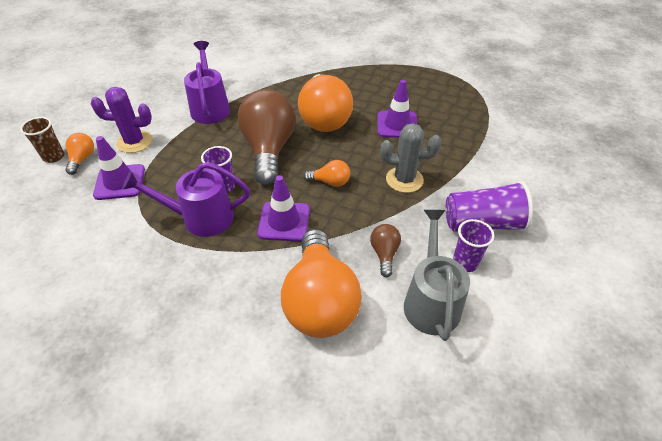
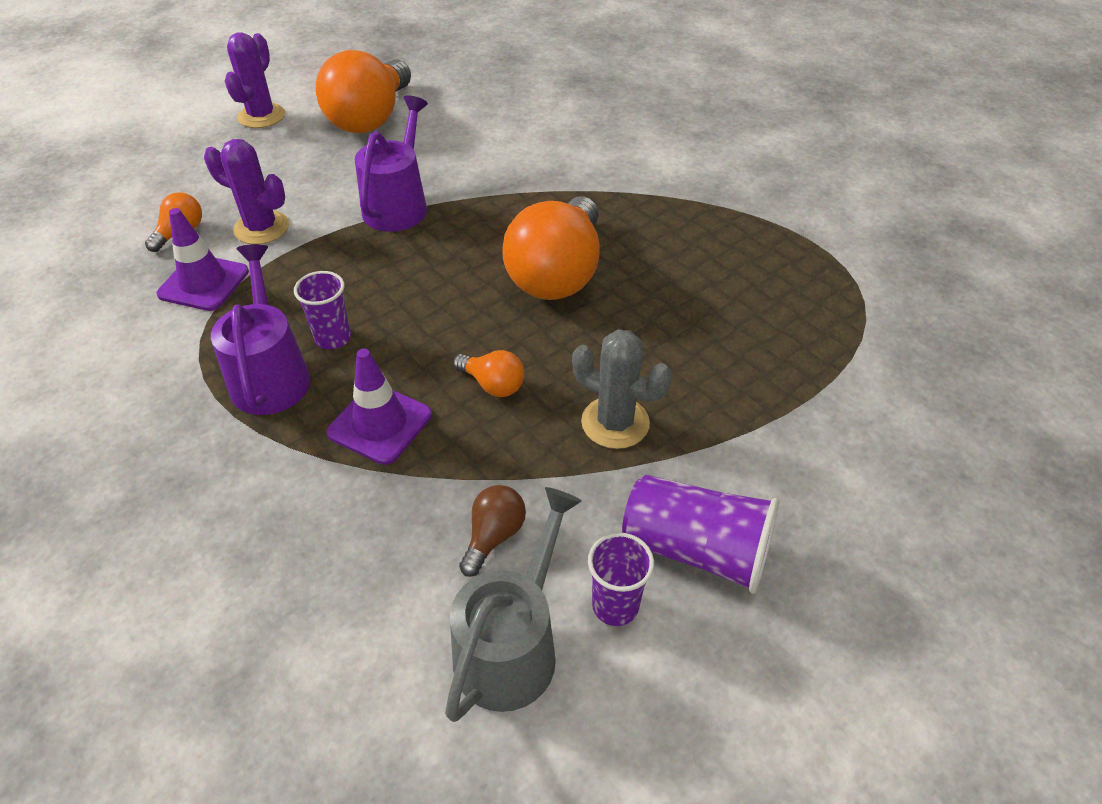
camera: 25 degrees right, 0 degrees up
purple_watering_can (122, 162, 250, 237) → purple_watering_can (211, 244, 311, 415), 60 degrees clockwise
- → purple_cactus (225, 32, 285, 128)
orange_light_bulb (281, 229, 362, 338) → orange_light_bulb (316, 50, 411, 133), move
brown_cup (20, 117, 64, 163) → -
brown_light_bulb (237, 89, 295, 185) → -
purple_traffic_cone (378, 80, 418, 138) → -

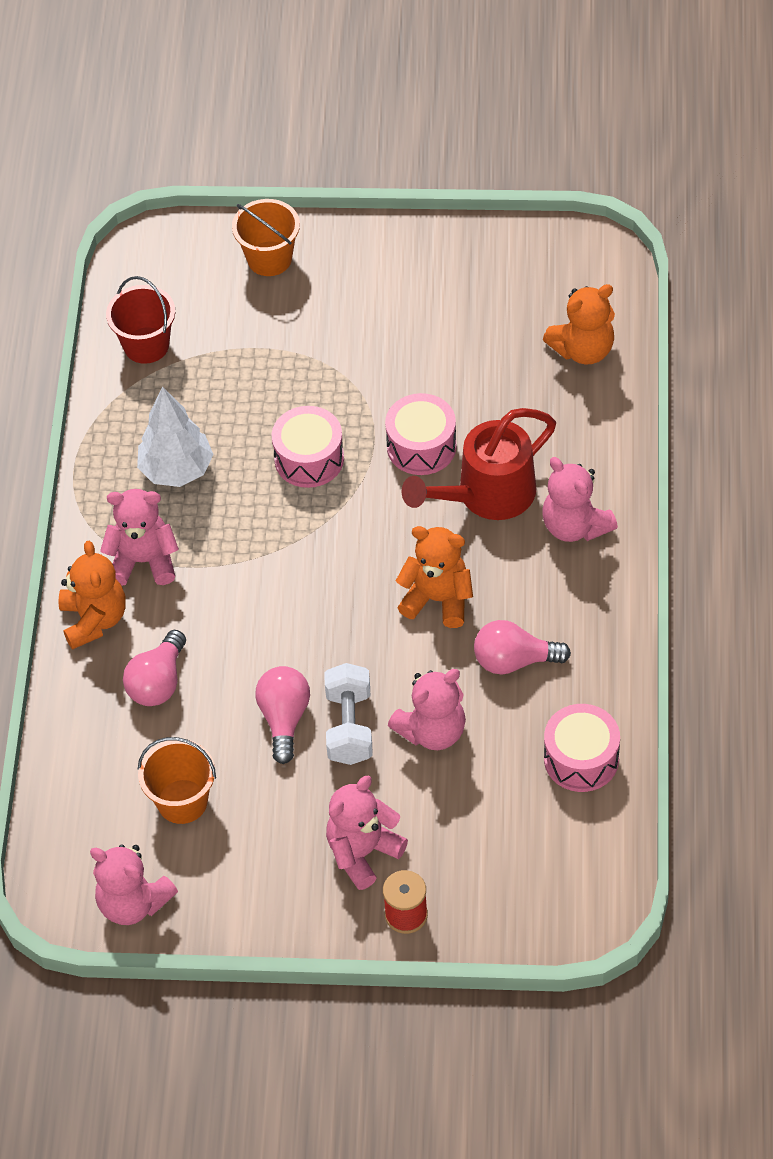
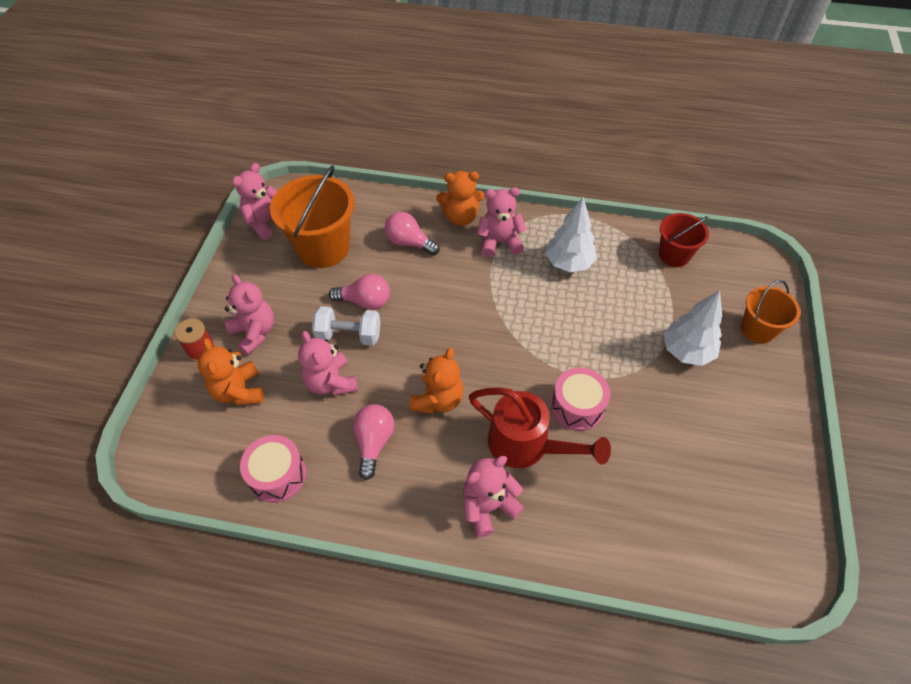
camera: 95 degrees right, 0 degrees up
orange_teddy_bear (543, 284, 615, 365) → orange_teddy_bear (198, 338, 264, 405), move
orange_bucket (138, 737, 216, 824) → orange_bucket (270, 165, 355, 268), x1.71
red_watering_can (402, 408, 556, 520) → red_watering_can (469, 387, 611, 468), 150 degrees clockwise
pink_teddy_bear (100, 489, 179, 586) → pink_teddy_bear (477, 187, 527, 257), 105 degrees counterclockwise
- → white_tree (664, 290, 722, 366)
pink_drum (272, 406, 344, 488) → -

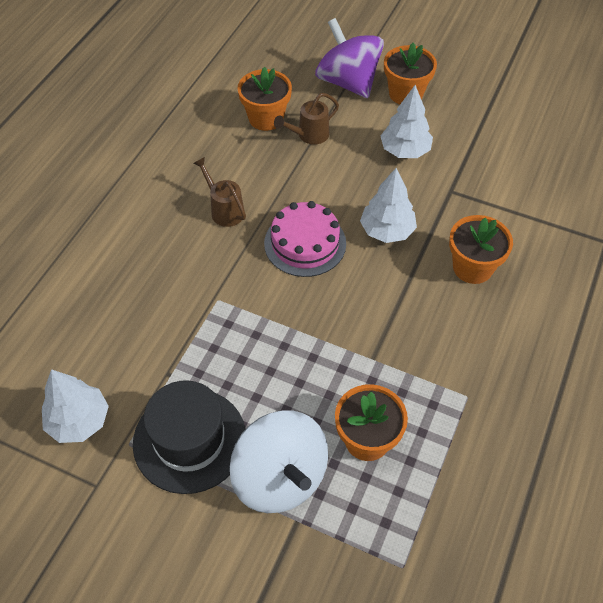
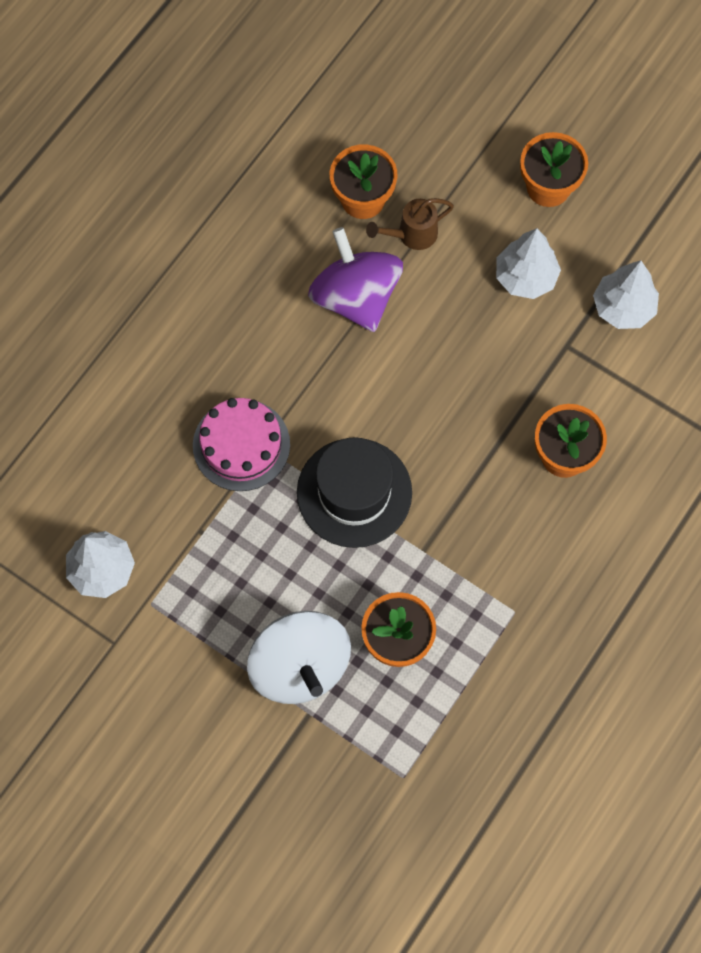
camera: 10 degrees right, 15 degrees up
pink_cake (264, 201, 346, 277) → pink_cake (193, 398, 290, 491), move
black_hat (133, 380, 245, 494) → black_hat (297, 437, 412, 548), move
purple_spinning_top (315, 18, 384, 98) → purple_spinning_top (308, 227, 403, 332), move
white_tree (360, 168, 417, 243) → white_tree (593, 260, 659, 329), move
brown_watering_can (193, 157, 246, 227) → -

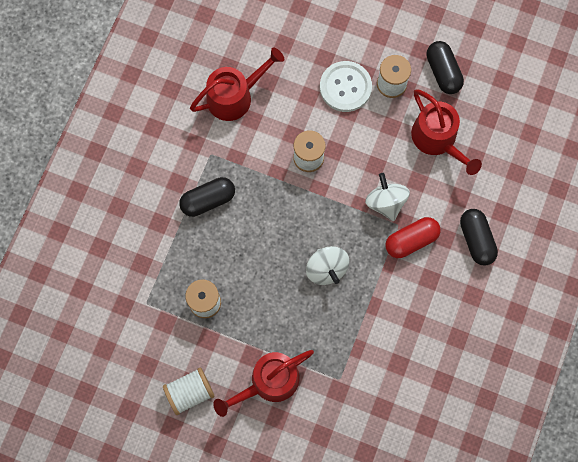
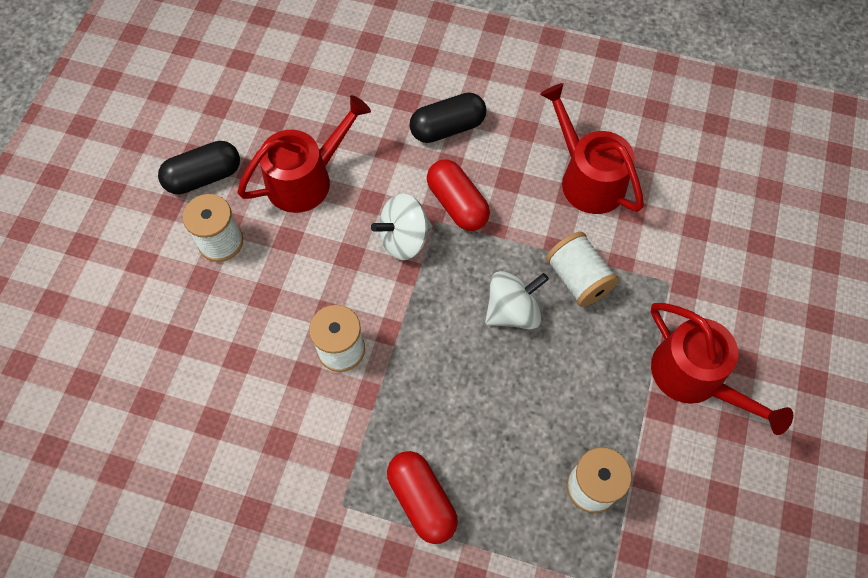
camera: 95 degrees left, 10 degrees down
black_capsule (179, 177, 235, 217) → red_capsule (387, 451, 458, 544)
red_watering_can (190, 47, 284, 121) → red_watering_can (540, 83, 644, 214), move
white_spool (163, 367, 215, 415) → white_spool (546, 232, 619, 307), move
white_button (320, 61, 372, 112) → -

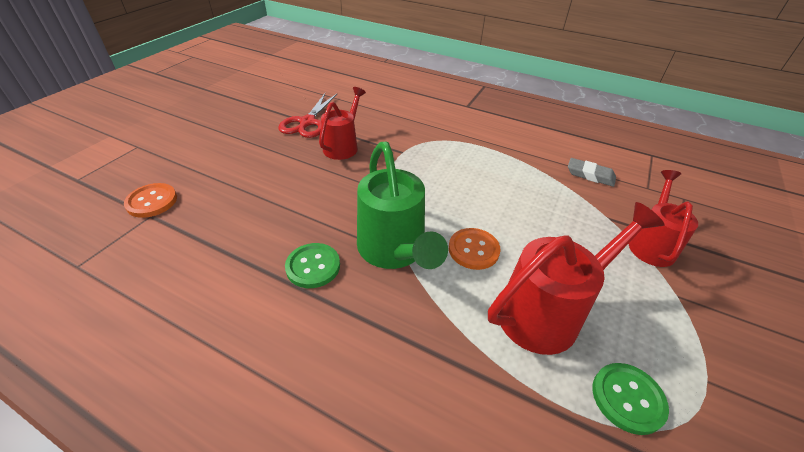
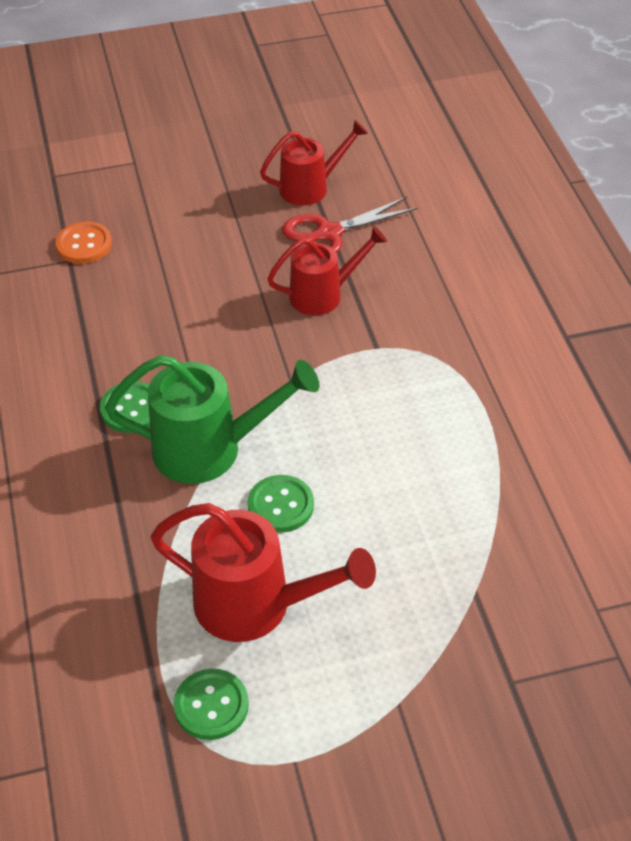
camera: 50 degrees right, 5 degrees up
green_watering_can (357, 142, 448, 269) → green_watering_can (105, 355, 319, 484), 120 degrees counterclockwise
orange_button (449, 228, 501, 270) → green_button (248, 475, 314, 533)
red_watering_can (629, 170, 698, 267) → red_watering_can (260, 120, 368, 206), move
grey_eraser (568, 158, 616, 187) → -

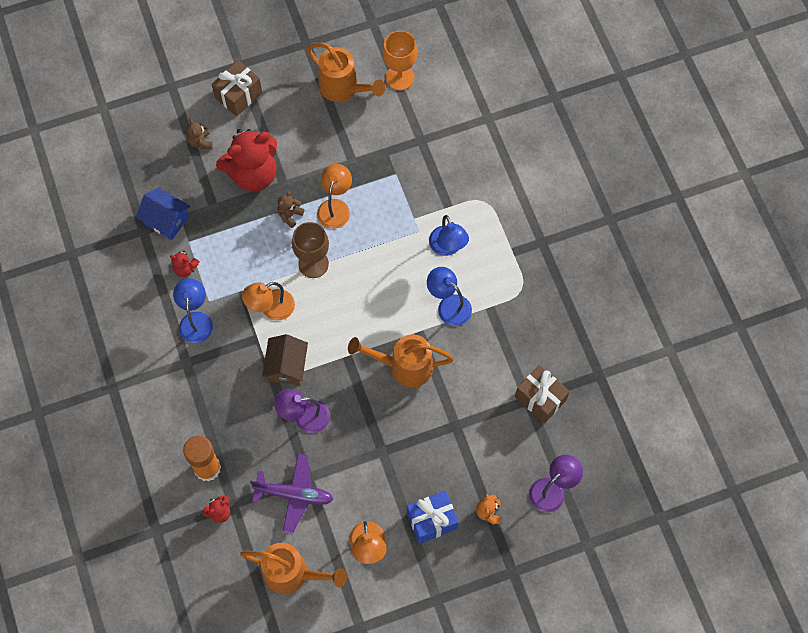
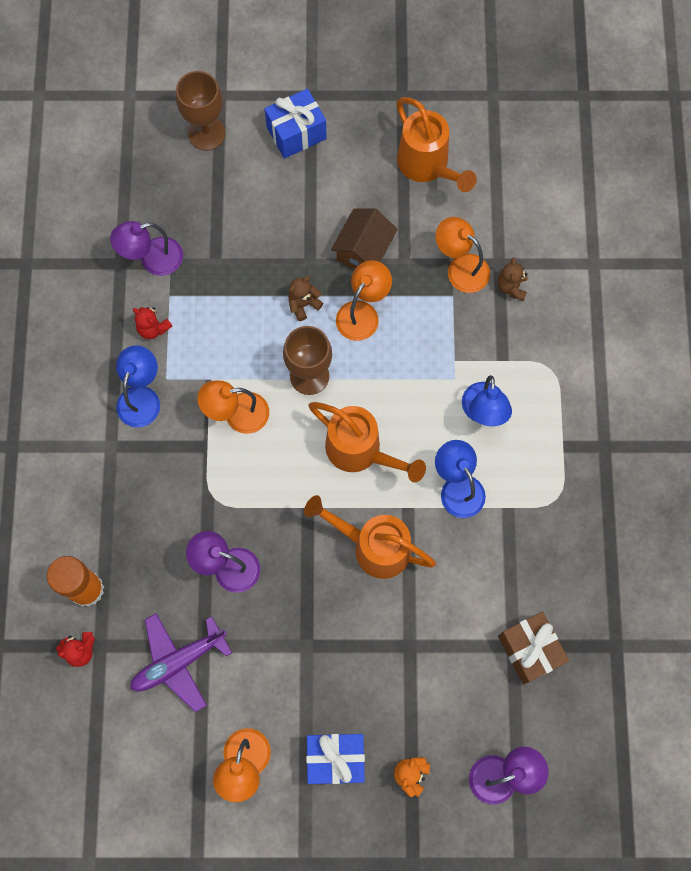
camera: 20 degrees right, 5 degrees up
blue_house (136, 187, 190, 240) → purple_lamp (110, 221, 183, 276)
purple_plane (250, 454, 333, 534) → purple_plane (130, 613, 232, 712), 120 degrees clockwise
- → brown_goblet (176, 71, 226, 151)
brown_gift (212, 60, 262, 116) → blue_gift (265, 89, 327, 159)
orange_watering_can (240, 543, 347, 594) → orange_watering_can (309, 402, 426, 482), move
brown_house (262, 334, 308, 385) → brown_house (331, 209, 398, 269), move
- → orange_lamp (436, 217, 490, 293)
brown_teddy_bear (187, 119, 213, 149) → brown_teddy_bear (498, 257, 528, 301), move
red_teddy_bear (216, 129, 277, 191) → -
orange_goblet (382, 31, 418, 90) → -

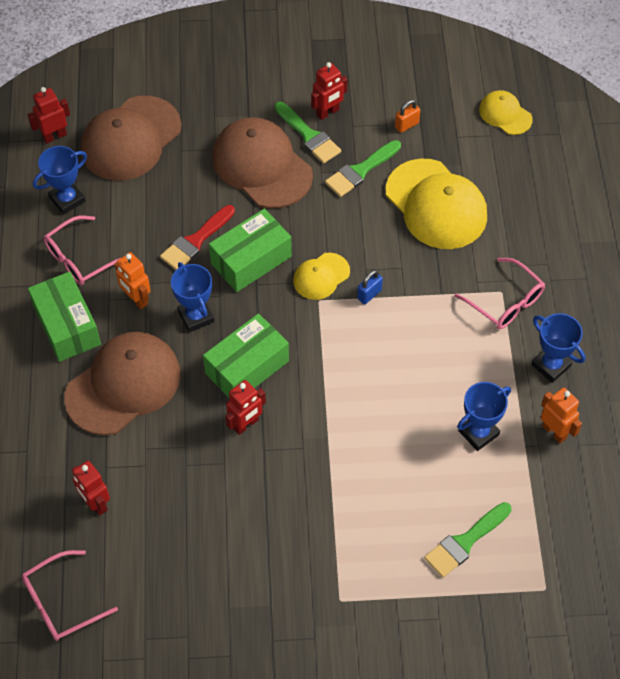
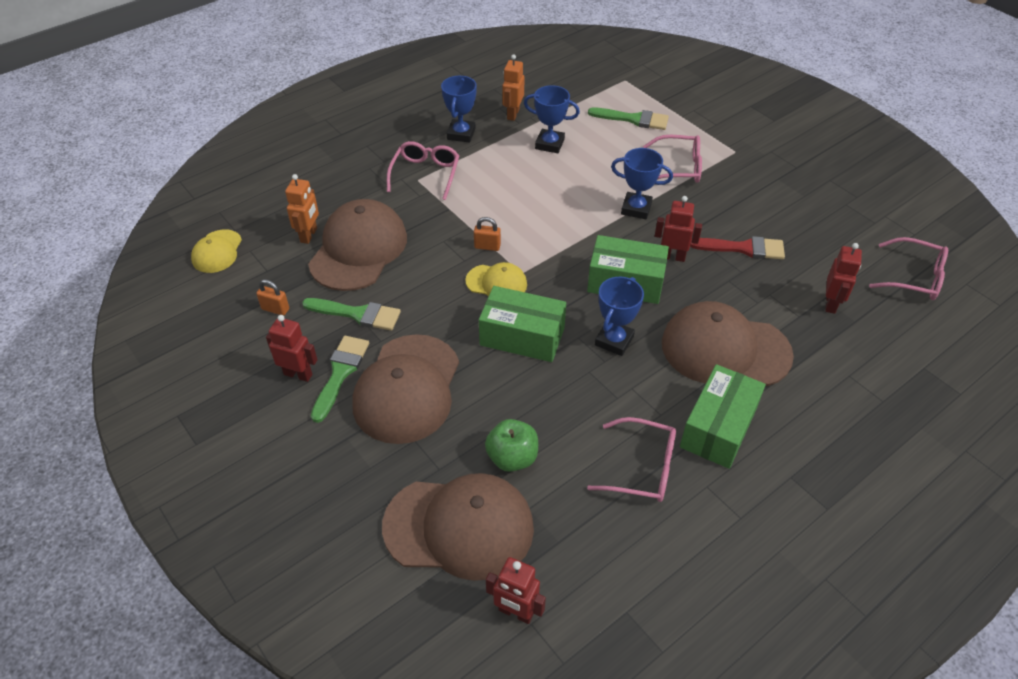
camera: 125 degrees left, 10 degrees down
orange_robot (115, 252, 151, 309) → orange_robot (285, 174, 319, 244), move
yellow_cap (386, 159, 487, 249) → brown_cap (308, 199, 407, 291)
blue_padlock (357, 270, 383, 304) → orange_padlock (474, 217, 501, 251)
- → green_apple (485, 419, 538, 472)
blue_trophy (33, 146, 87, 215) → blue_trophy (611, 148, 673, 219), move
- → pink_glasses (643, 135, 702, 183)
red_brush (160, 205, 235, 270) → red_brush (690, 236, 785, 259), move

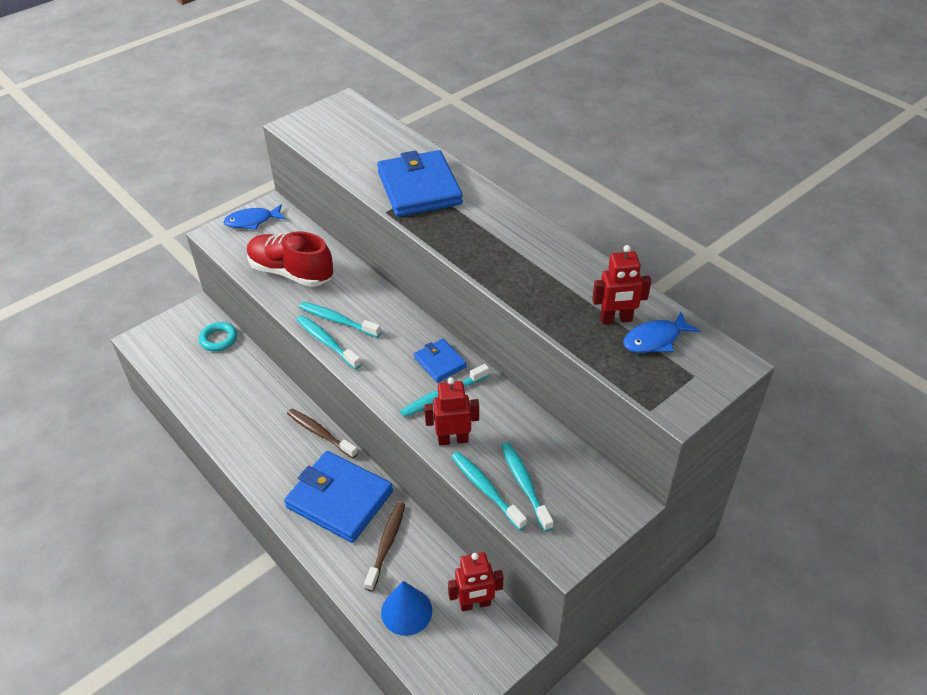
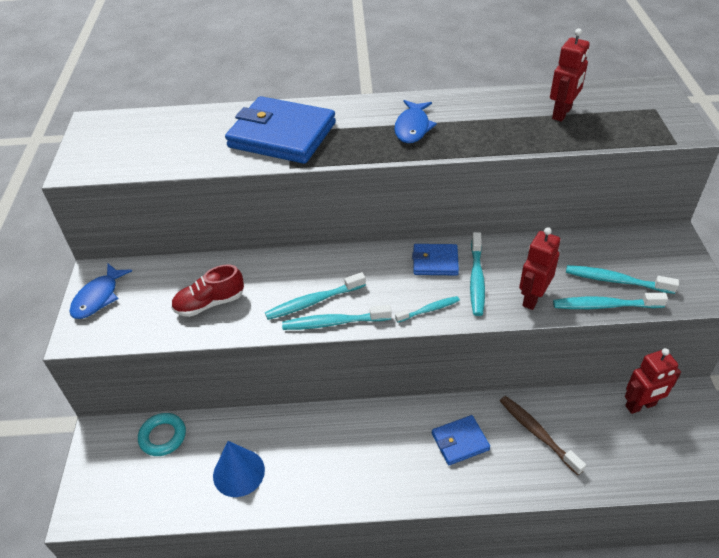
camera: 50 degrees left, 0 degrees up
red_shoe (247, 231, 333, 287) → red_shoe (171, 264, 244, 317), x0.62
blue_cone (381, 581, 432, 636) → blue_cone (213, 441, 265, 497), move
blue_fish (623, 312, 700, 353) → blue_fish (394, 100, 437, 143), move
- → turquoise_toothbrush (395, 296, 460, 323)
blue_wallet (284, 451, 393, 543) → blue_wallet (432, 415, 490, 465), x0.51
red_robot (448, 552, 504, 611) → red_robot (625, 348, 681, 414), 45 degrees clockwise
brown_toothbrush (287, 409, 358, 458) → -

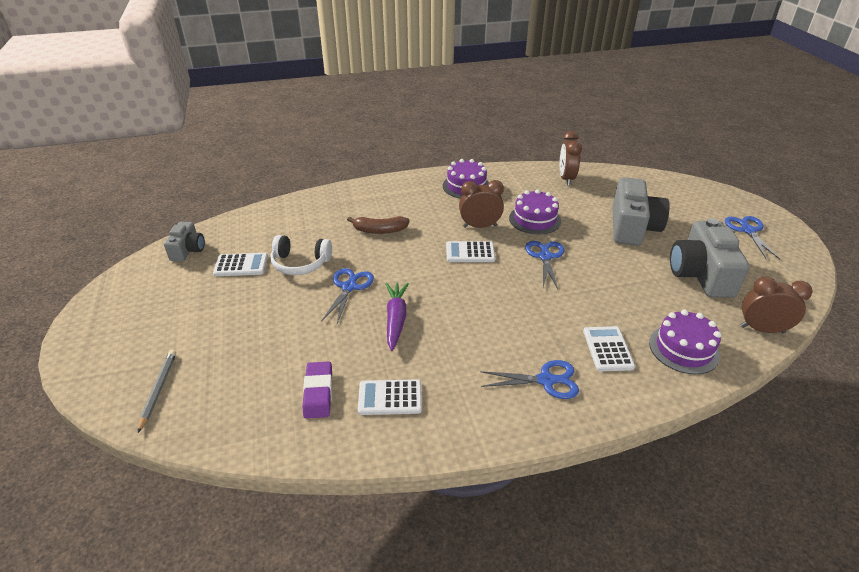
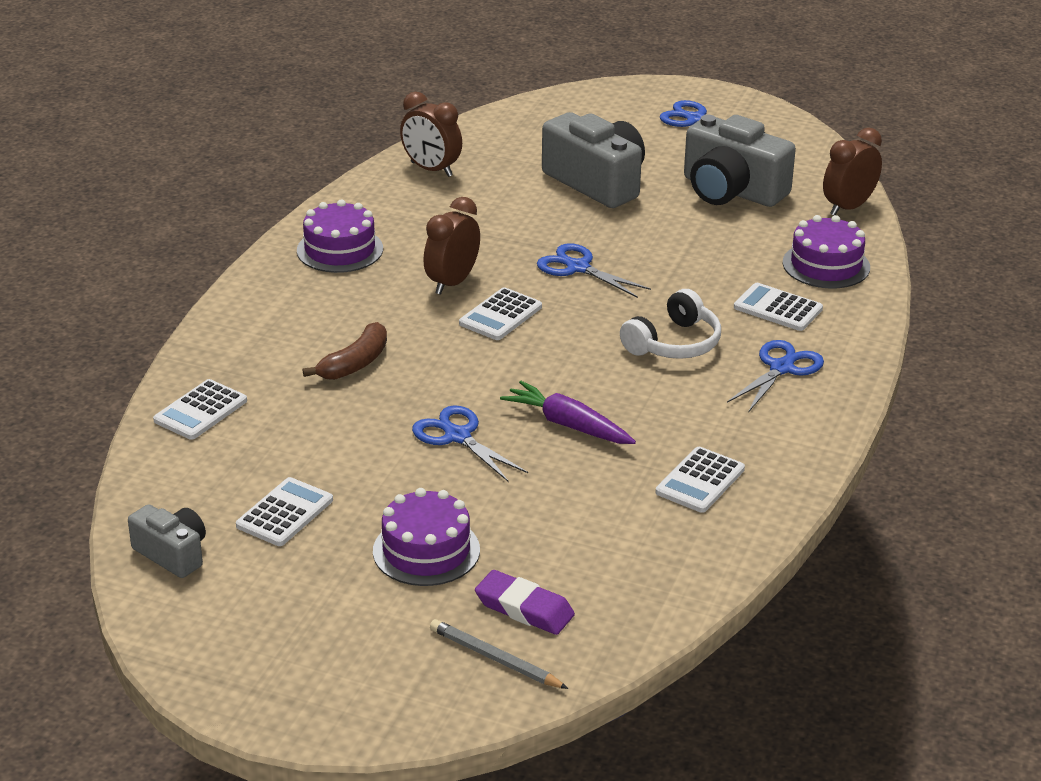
camera: 55 degrees left, 5 degrees down
- → white_calculator (153, 379, 247, 440)
purple_cake (509, 189, 561, 235) → purple_cake (373, 488, 480, 586), move
purple_eraser (302, 361, 332, 419) → purple_eraser (475, 570, 575, 635), move
white_headphones (271, 235, 332, 275) → white_headphones (620, 289, 721, 359), move

